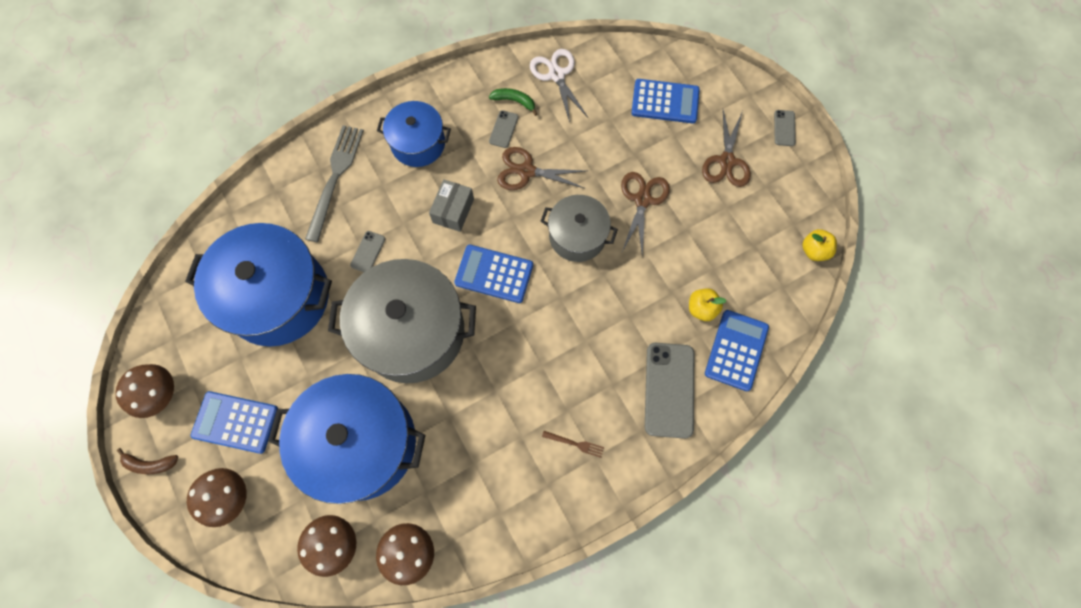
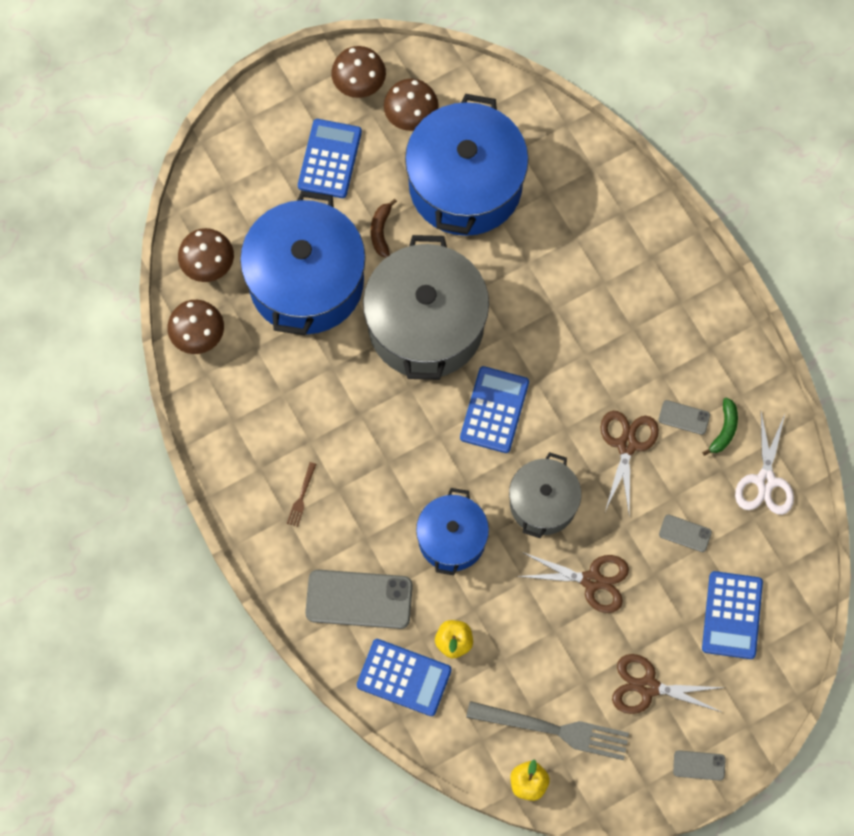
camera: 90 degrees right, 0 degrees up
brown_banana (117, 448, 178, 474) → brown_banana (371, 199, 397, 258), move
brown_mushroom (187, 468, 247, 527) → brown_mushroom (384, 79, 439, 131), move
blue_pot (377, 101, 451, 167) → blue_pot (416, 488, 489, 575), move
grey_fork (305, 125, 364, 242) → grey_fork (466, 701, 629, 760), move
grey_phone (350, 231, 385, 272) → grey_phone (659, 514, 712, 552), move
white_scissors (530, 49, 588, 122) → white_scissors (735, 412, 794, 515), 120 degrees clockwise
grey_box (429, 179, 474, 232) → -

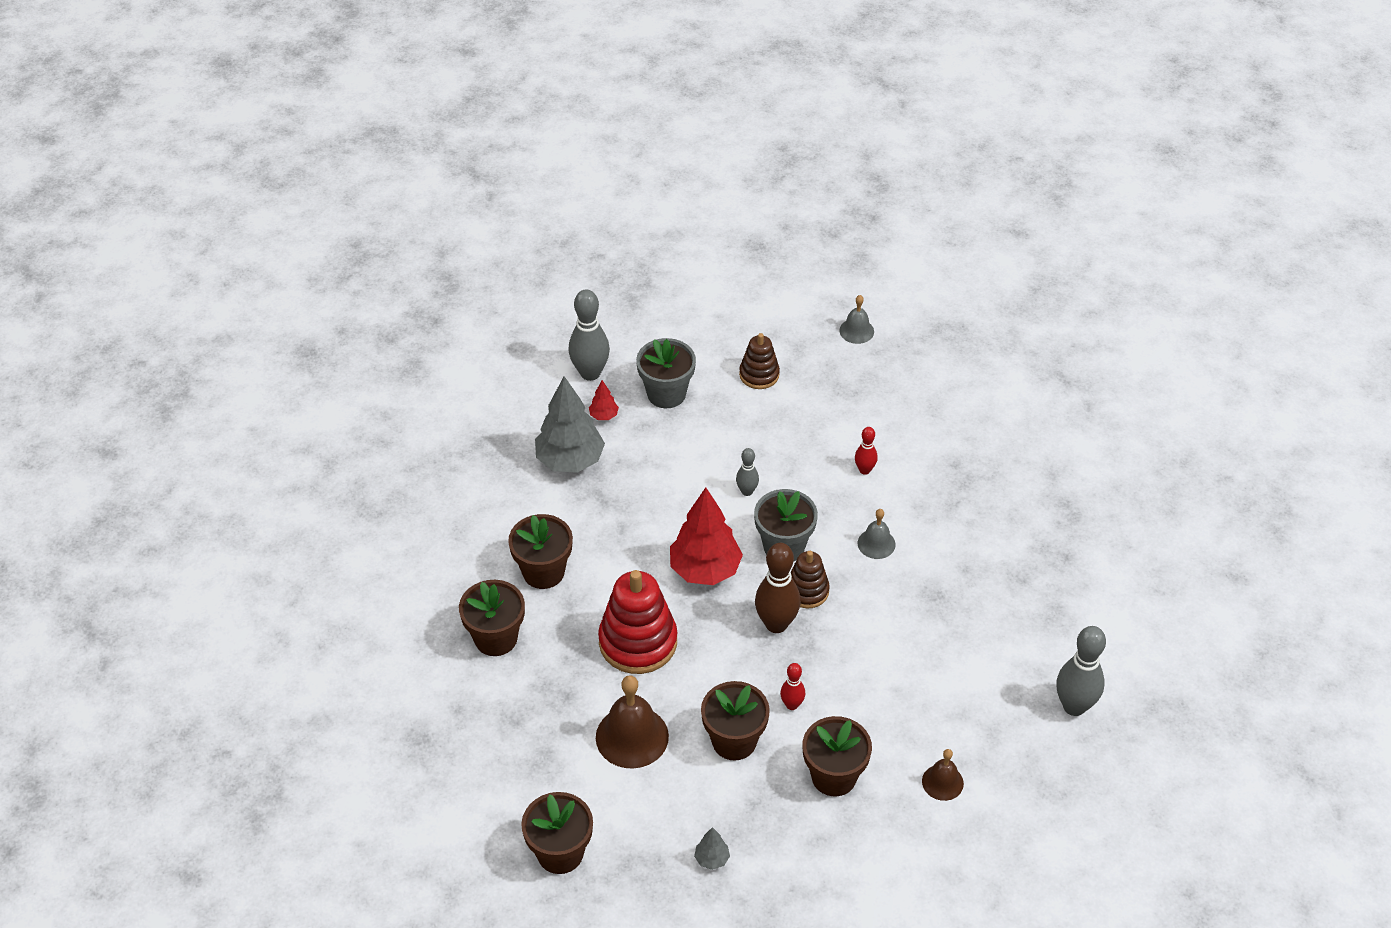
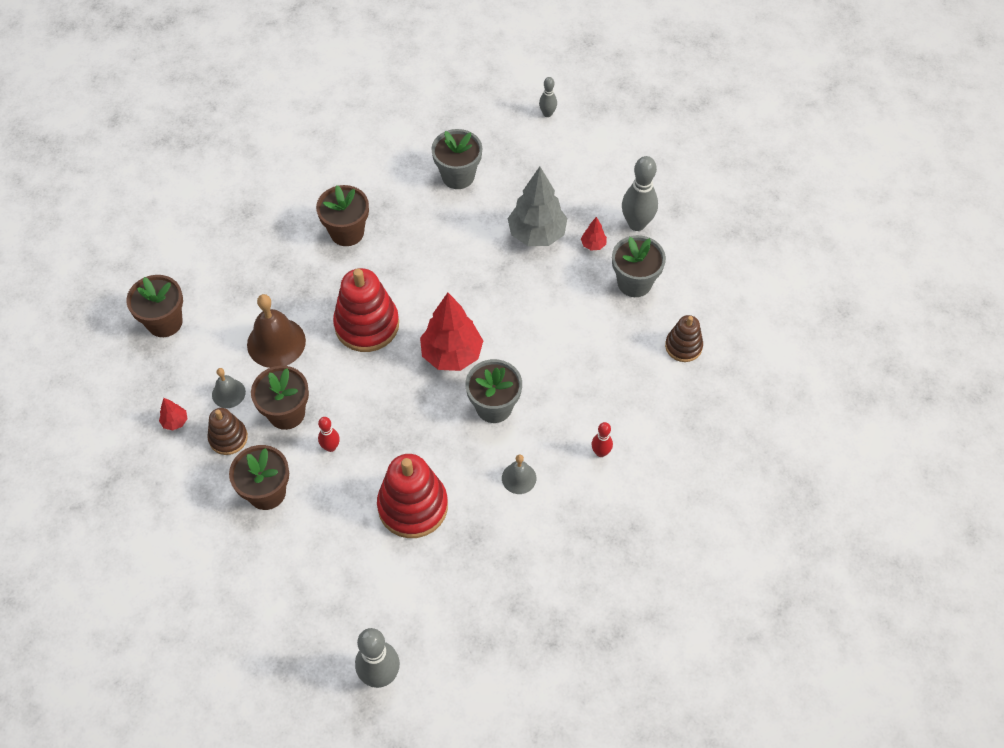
camera: 75 degrees right, 10 degrees up
grey_tree (694, 827, 730, 870) → red_tree (159, 398, 187, 431)
brown_stacking_toy (791, 551, 830, 608) → brown_stacking_toy (207, 408, 248, 455), move
grey_bell (839, 295, 874, 344) → grey_bell (212, 368, 246, 408), move
- → red_stacking_toy (377, 454, 448, 538)
- → grey_flower_pot (431, 129, 482, 189)
grey_bowling_pin (736, 448, 759, 496) → grey_bowling_pin (539, 77, 557, 117), move
brown_flower_pot (508, 514, 573, 589) → -
brown_bowling_pin (755, 543, 801, 633) → -
brown_bell (922, 749, 964, 801) → -

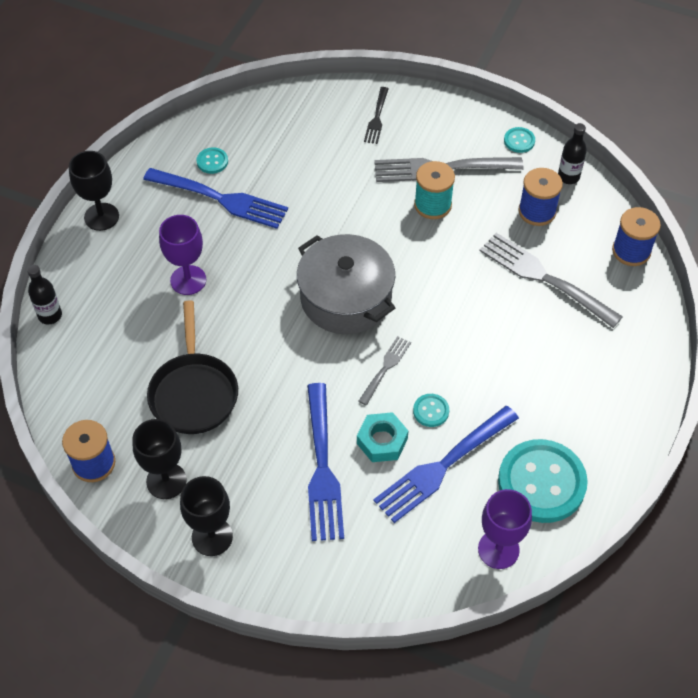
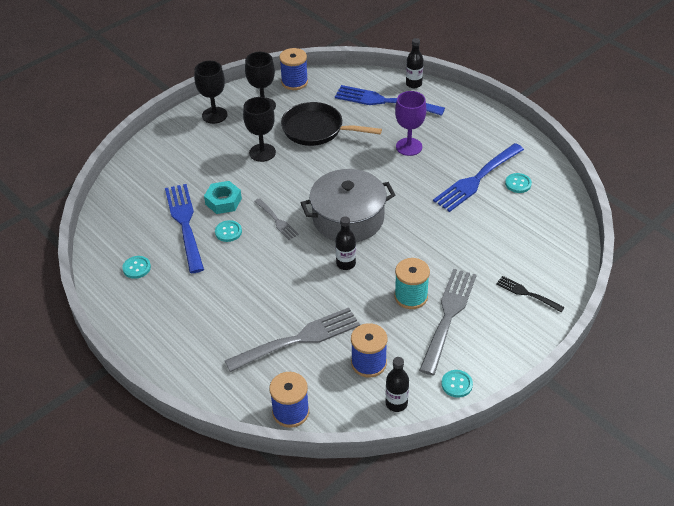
camera: 115 degrees right, 10 degrees down
turquoise_button (498, 439, 588, 523) → turquoise_button (122, 256, 151, 279), x0.43
black_goblet (69, 151, 119, 231) → black_goblet (243, 97, 276, 162), move
blue_fork (307, 383, 344, 541) → blue_fork (335, 85, 445, 116), move
- → black_bottle (335, 216, 356, 270)
purple_goblet (478, 489, 532, 569) → -

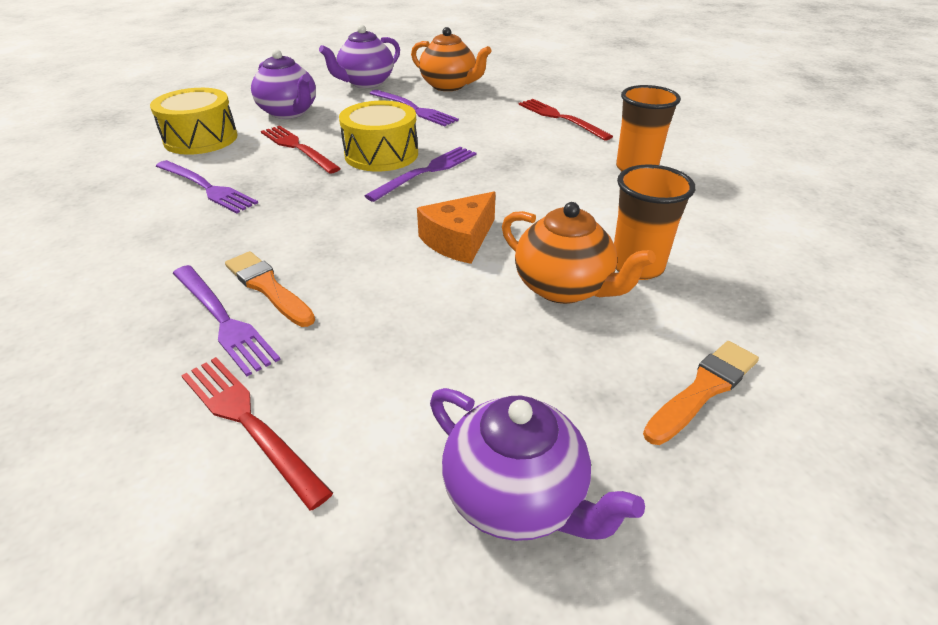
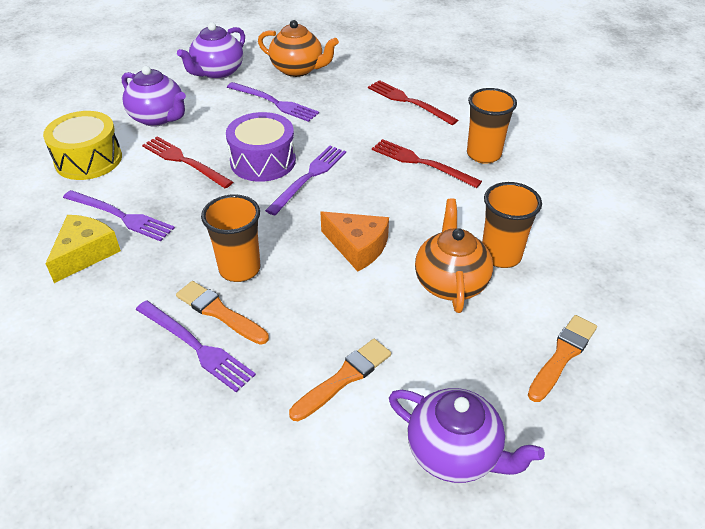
camera: 10 degrees left, 5 degrees up
- → yellow_cheese (45, 215, 121, 283)
- → orange_cup (201, 194, 260, 282)
yellow_drum (339, 101, 418, 172) → purple_drum (226, 112, 296, 182)
- → orange_brush (289, 339, 391, 421)
orange_cheese (417, 192, 496, 264) → orange_cheese (321, 211, 389, 272), 90 degrees counterclockwise
red_fork (181, 357, 333, 510) → red_fork (372, 139, 482, 188), move
orange_teapot (502, 202, 656, 304) → orange_teapot (415, 198, 493, 313), 120 degrees counterclockwise

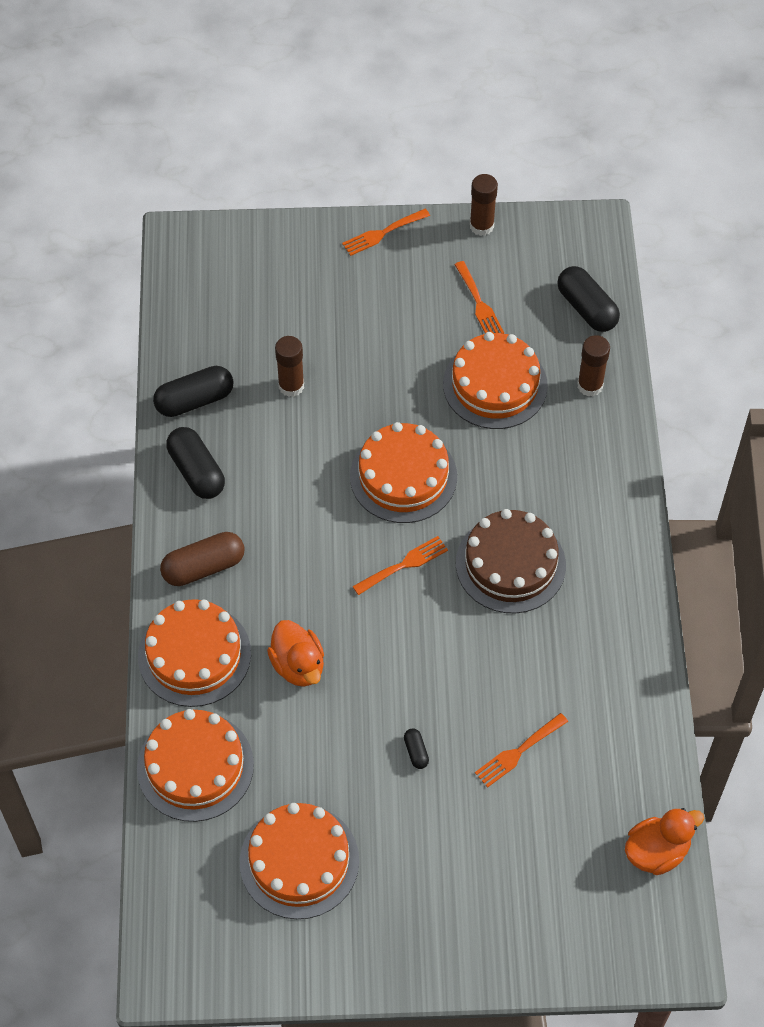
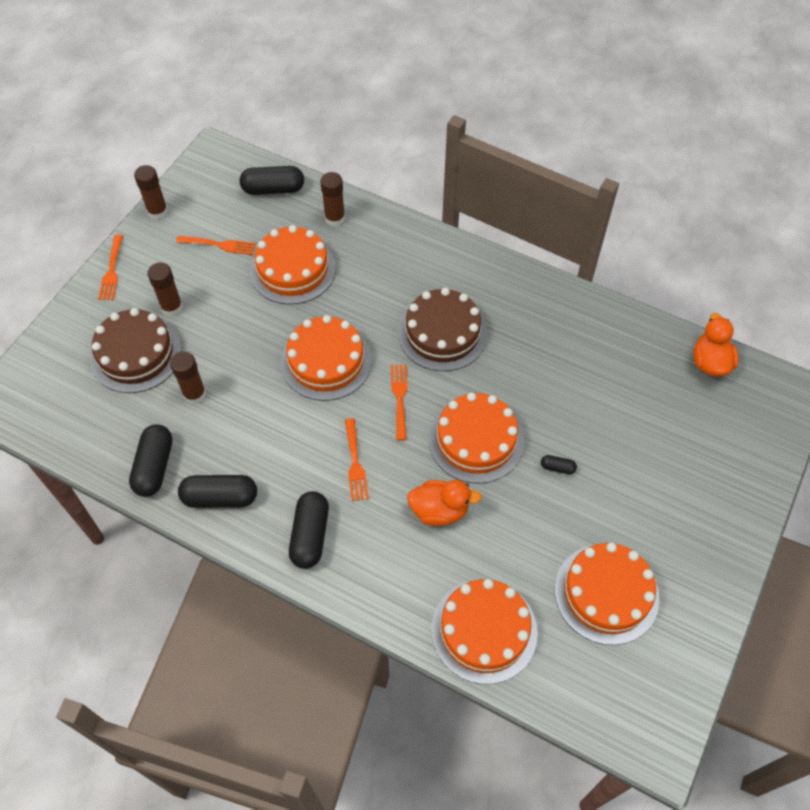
camera: 60 degrees left, 0 degrees up
- → brown_cake (90, 308, 182, 393)
- → brown_glue_stick (147, 262, 183, 316)
brown_capsule (160, 532, 245, 586) → black_capsule (289, 491, 329, 569)
orange_fork (475, 713, 568, 788) → orange_fork (345, 418, 369, 501), move
orange_cake (138, 599, 251, 707) → orange_cake (429, 392, 524, 484), move

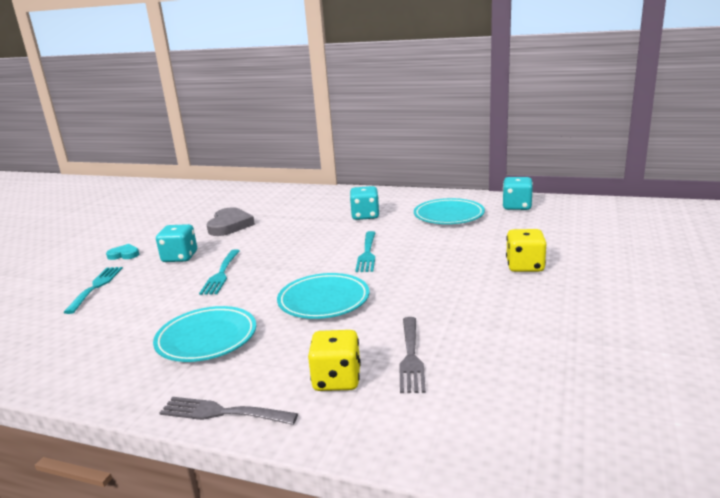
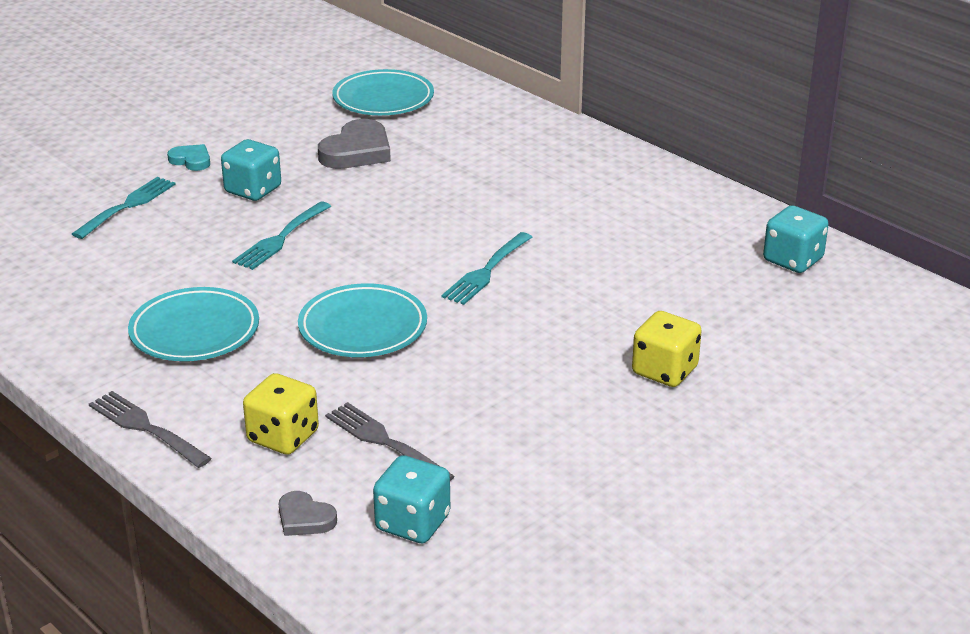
camera: 25 degrees right, 10 degrees up
- → grey_heart (279, 491, 337, 536)
grey_fork (399, 317, 426, 393) → grey_fork (325, 402, 455, 481), 105 degrees clockwise
turquoise_plate (414, 198, 485, 224) → turquoise_plate (332, 69, 434, 115), move
turquoise_dice (350, 186, 379, 220) → turquoise_dice (373, 455, 450, 543), move

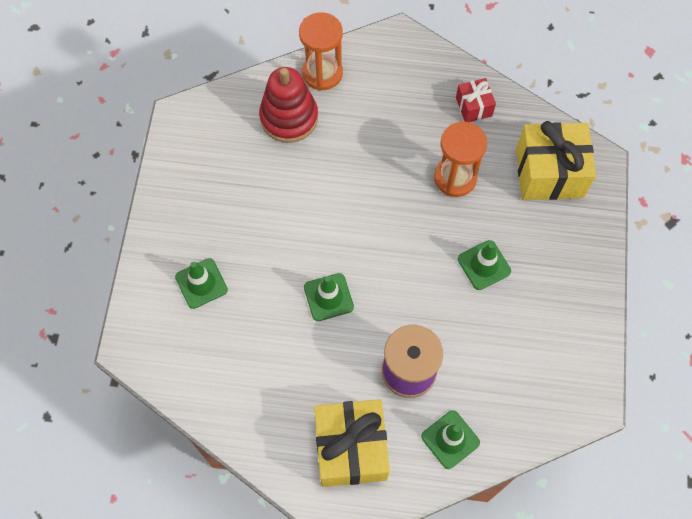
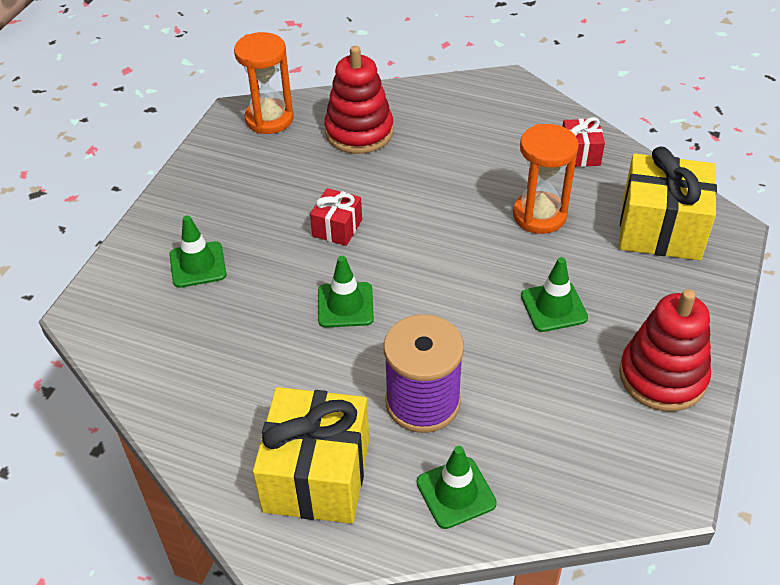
camera: 15 degrees right, 20 degrees down
orange_hourglass (299, 12, 343, 91) → orange_hourglass (234, 32, 294, 134), move
- → red_gift (310, 188, 362, 246)
- → red_stacking_toy (619, 289, 711, 411)

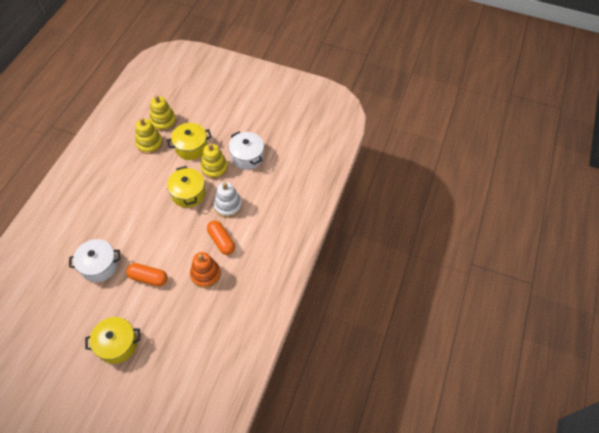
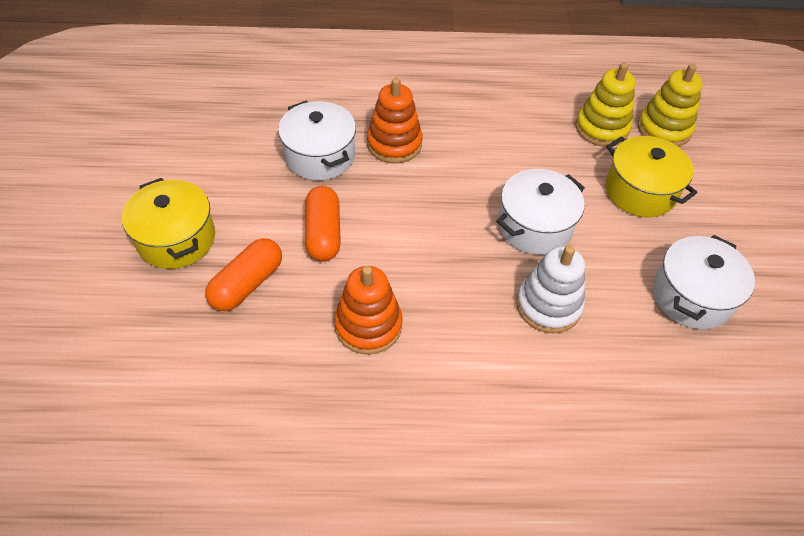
camera: 70 degrees right, 5 degrees down
orange_capsule (207, 221, 235, 255) → orange_capsule (205, 238, 282, 311), move
- → orange_stacking_toy (367, 78, 423, 164)
yellow_pot (167, 166, 206, 208) → white_pot (496, 169, 585, 255)
yellow_stacking_toy (201, 143, 228, 179) → -

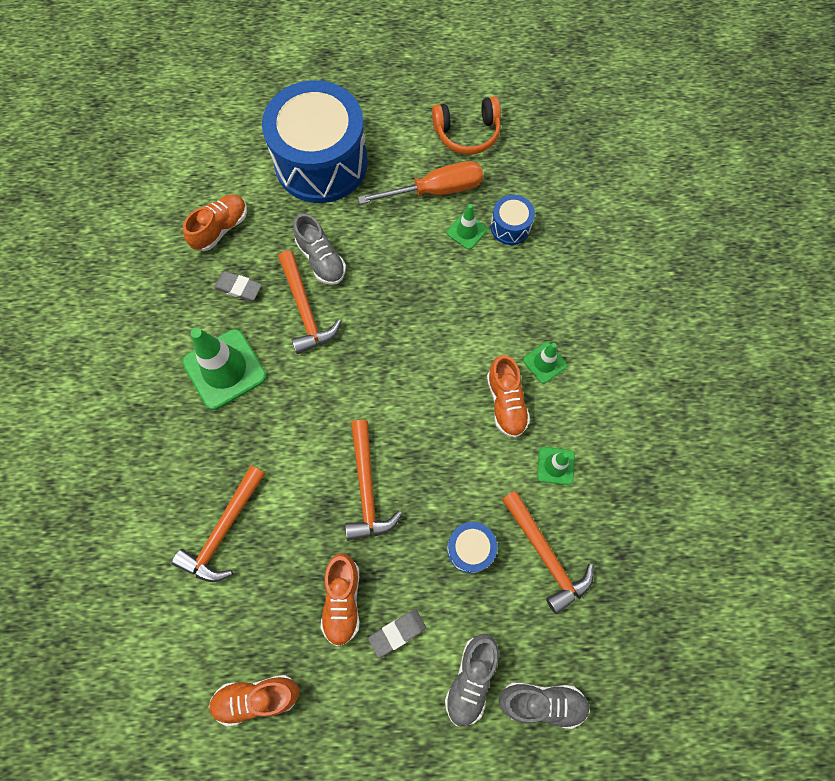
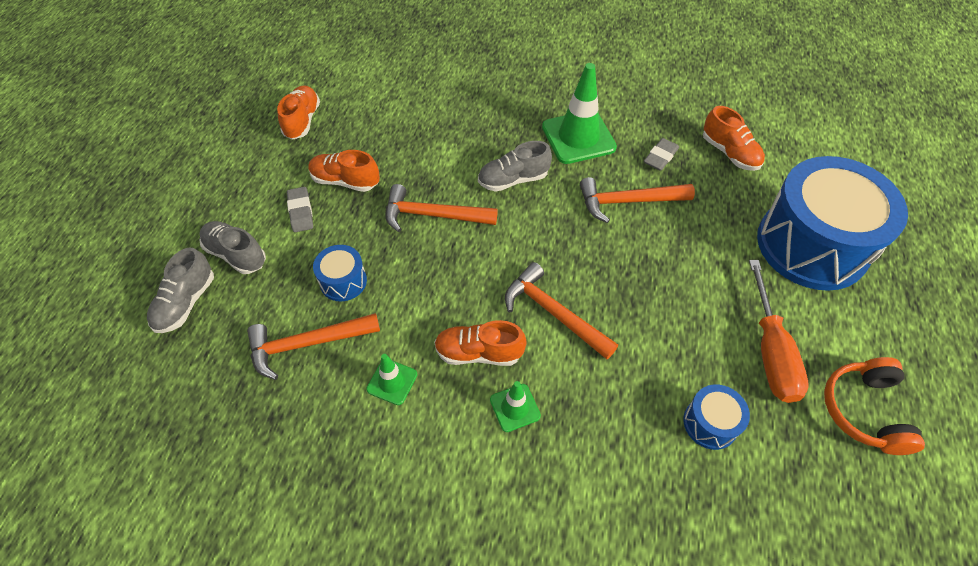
camera: 105 degrees right, 15 degrees down
grey_shoe (293, 214, 346, 285) → grey_shoe (478, 141, 552, 192), move
orange_hammer (172, 465, 265, 582) → orange_hammer (505, 262, 618, 359), move
green_traffic_cone (447, 204, 488, 250) → -

